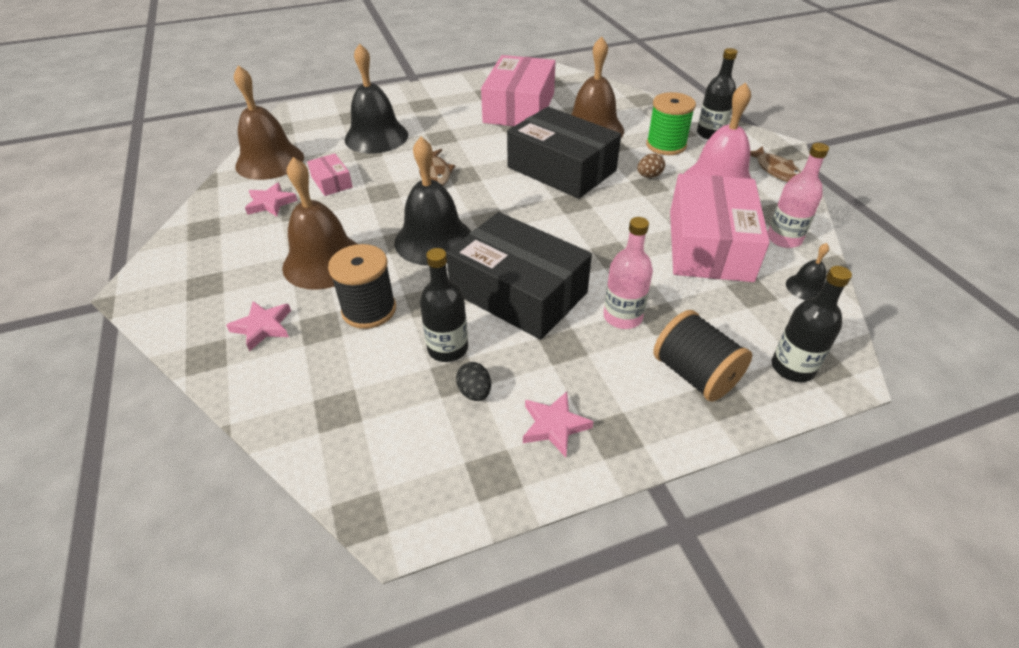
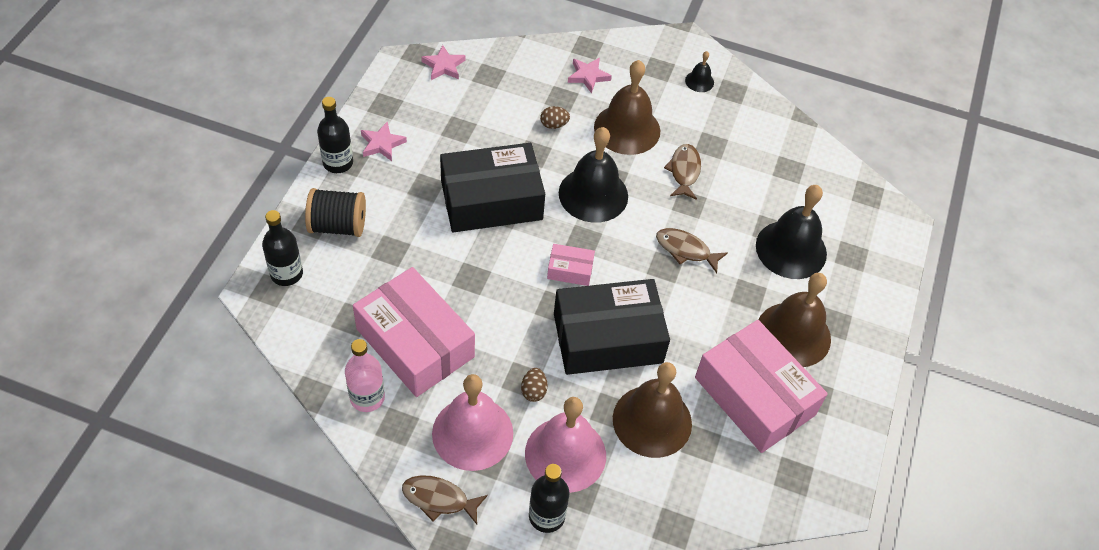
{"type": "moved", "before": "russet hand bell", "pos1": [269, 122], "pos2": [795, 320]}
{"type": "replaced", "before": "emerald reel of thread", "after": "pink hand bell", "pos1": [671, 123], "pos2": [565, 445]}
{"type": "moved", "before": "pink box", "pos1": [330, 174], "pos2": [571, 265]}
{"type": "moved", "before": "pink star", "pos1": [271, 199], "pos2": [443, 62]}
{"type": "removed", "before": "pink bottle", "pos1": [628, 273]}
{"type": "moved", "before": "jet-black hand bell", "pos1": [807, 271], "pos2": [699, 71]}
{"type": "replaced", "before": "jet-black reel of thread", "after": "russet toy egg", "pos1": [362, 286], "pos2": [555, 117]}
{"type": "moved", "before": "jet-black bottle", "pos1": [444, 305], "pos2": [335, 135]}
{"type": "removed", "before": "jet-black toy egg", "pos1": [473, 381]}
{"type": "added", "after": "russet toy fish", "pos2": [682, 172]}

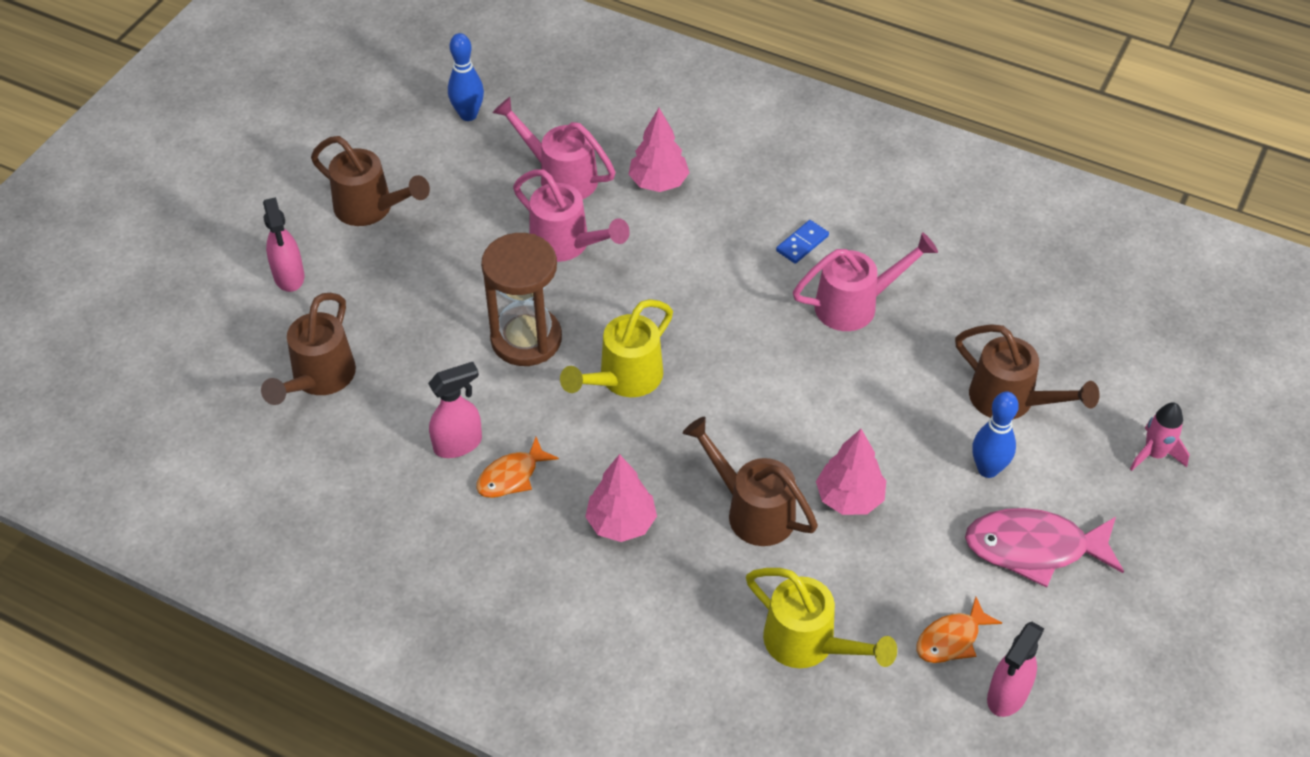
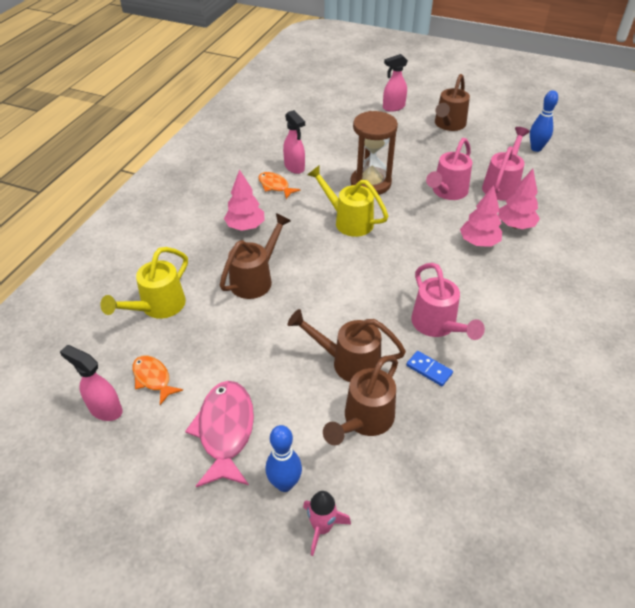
{"type": "moved", "before": "cobalt domino", "pos1": [802, 242], "pos2": [429, 368]}
{"type": "moved", "before": "russet watering can", "pos1": [308, 349], "pos2": [347, 345]}
{"type": "moved", "before": "cobalt bowling pin", "pos1": [995, 434], "pos2": [284, 458]}
{"type": "moved", "before": "pink toy tree", "pos1": [851, 472], "pos2": [481, 216]}

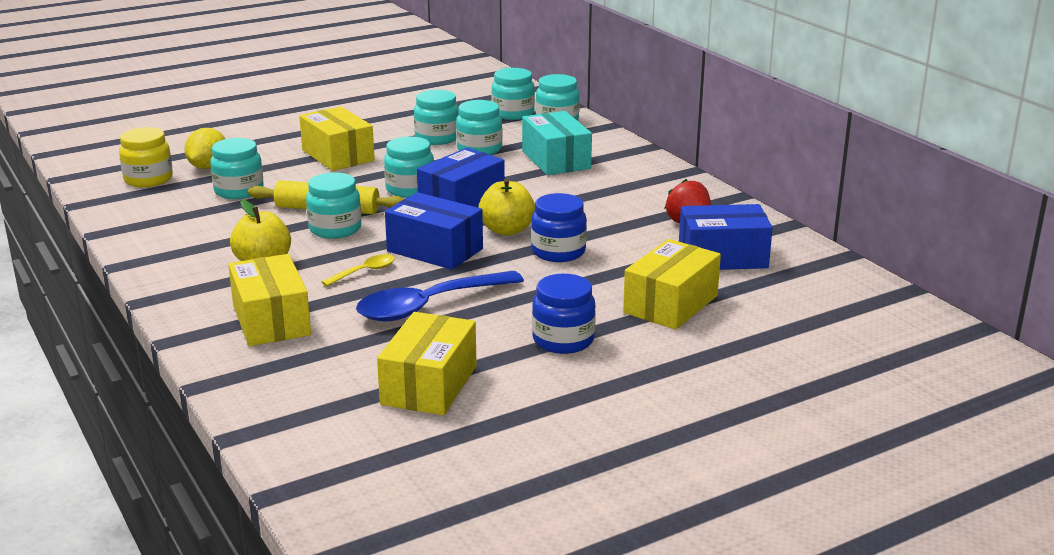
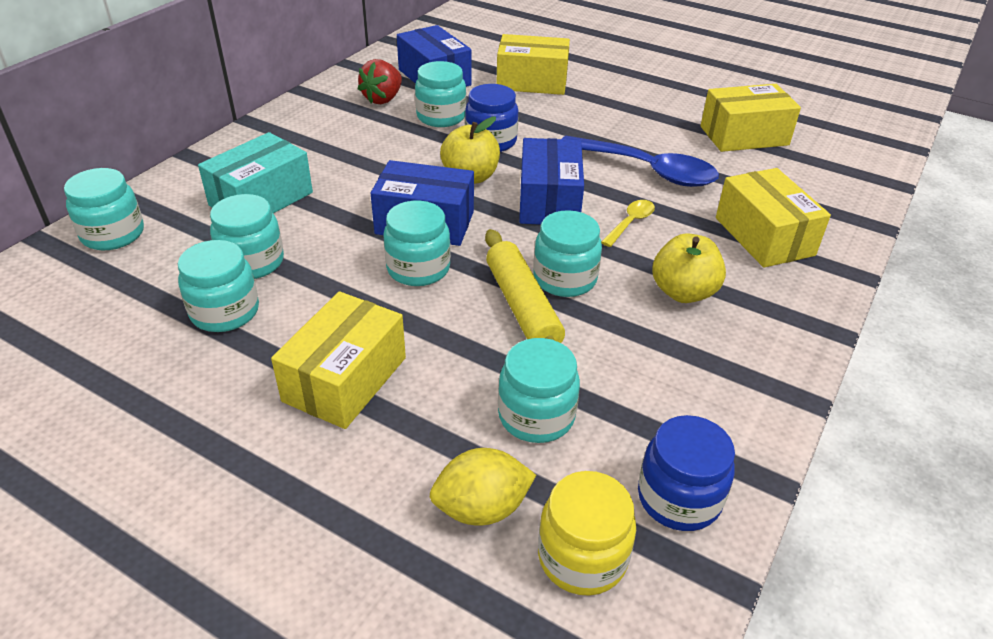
{"type": "moved", "before": "teal preserve jar", "pos1": [513, 94], "pos2": [440, 94]}
{"type": "turned", "before": "yellow box", "pos1": [269, 300], "pos2": [773, 218], "turn": -60}
{"type": "turned", "before": "yellow tablespoon", "pos1": [358, 270], "pos2": [628, 223], "turn": 105}
{"type": "moved", "before": "cobalt preserve jar", "pos1": [564, 314], "pos2": [686, 473]}

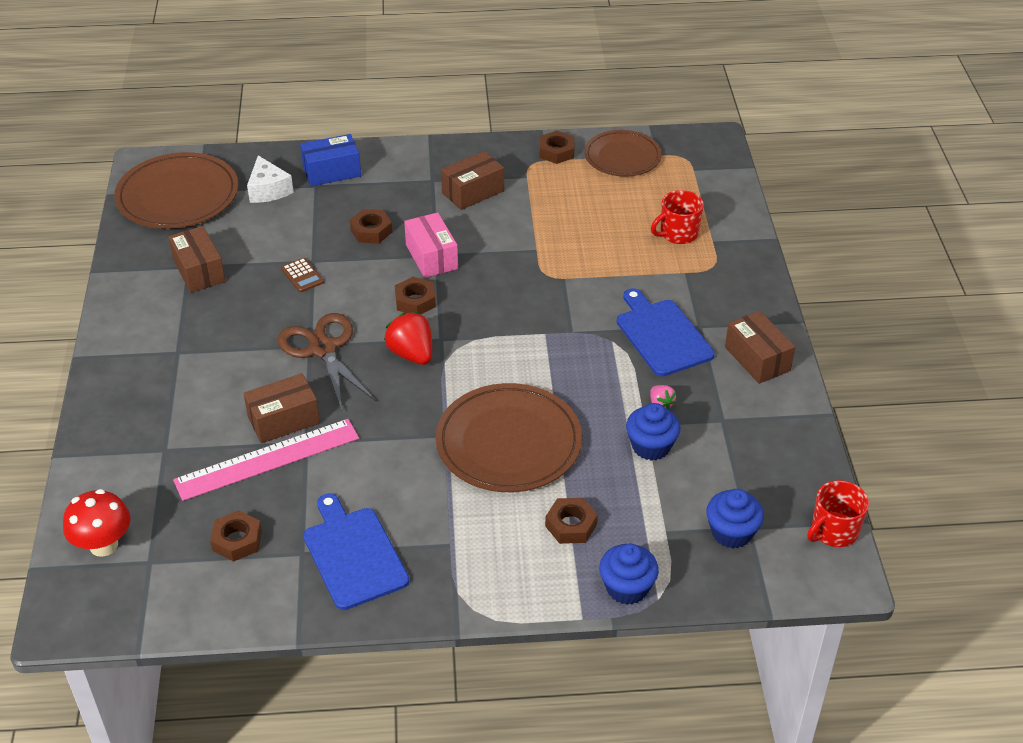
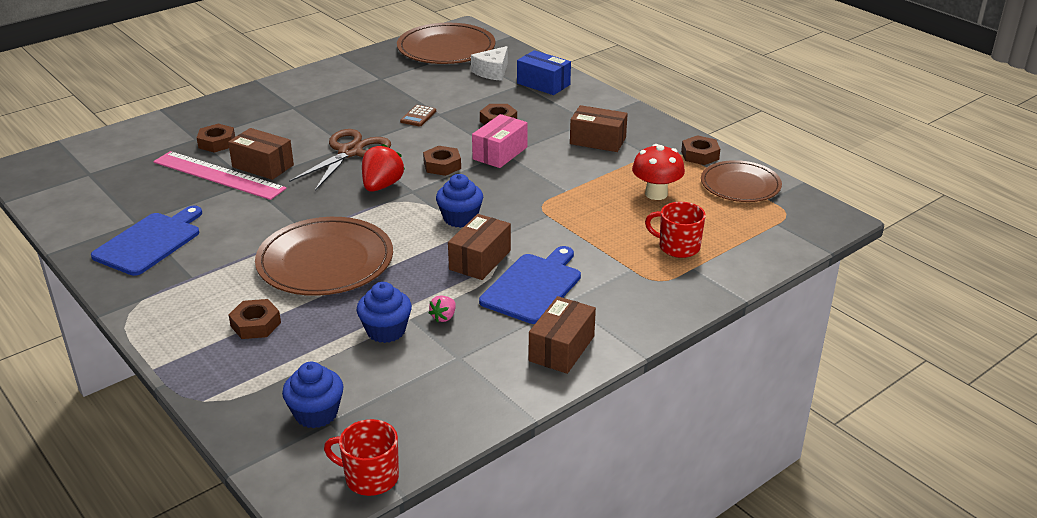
{"type": "moved", "before": "russet box", "pos1": [197, 259], "pos2": [479, 247]}
{"type": "moved", "before": "scarlet mushroom", "pos1": [97, 523], "pos2": [658, 172]}
{"type": "moved", "before": "russet hexagon nut", "pos1": [236, 536], "pos2": [216, 138]}
{"type": "moved", "before": "cobalt cupcake", "pos1": [629, 574], "pos2": [459, 201]}

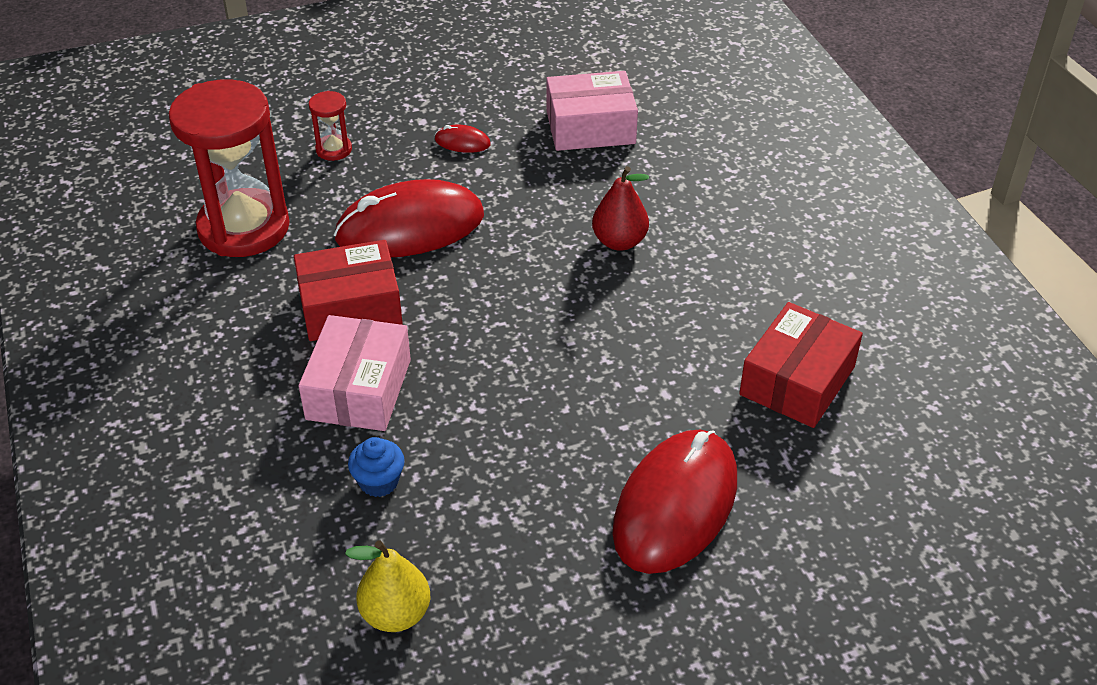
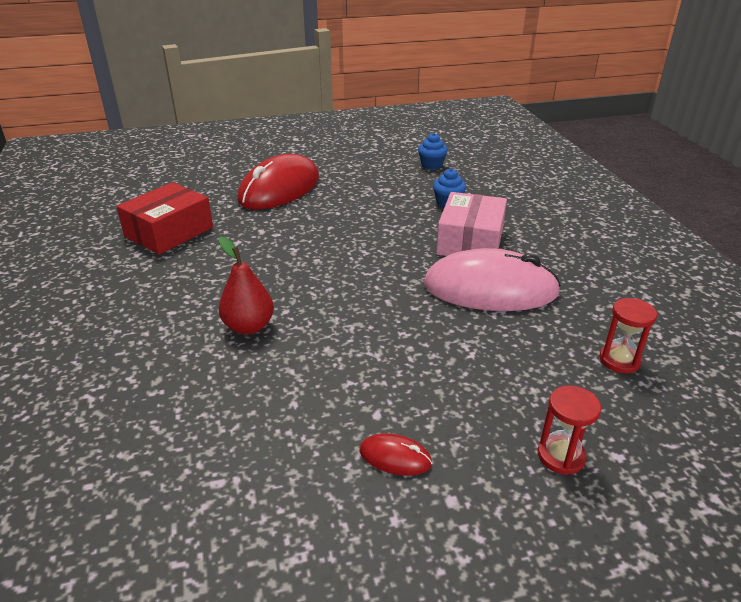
{"type": "removed", "before": "pink box", "pos1": [592, 111]}
{"type": "resized", "before": "scarlet sand timer", "pos1": [229, 168], "pos2": [628, 335], "scale": 0.42}
{"type": "removed", "before": "scarlet PC mouse", "pos1": [409, 218]}
{"type": "replaced", "before": "scarlet box", "after": "pink PC mouse", "pos1": [348, 290], "pos2": [492, 279]}
{"type": "replaced", "before": "yellow pear", "after": "cobalt cupcake", "pos1": [387, 586], "pos2": [433, 151]}

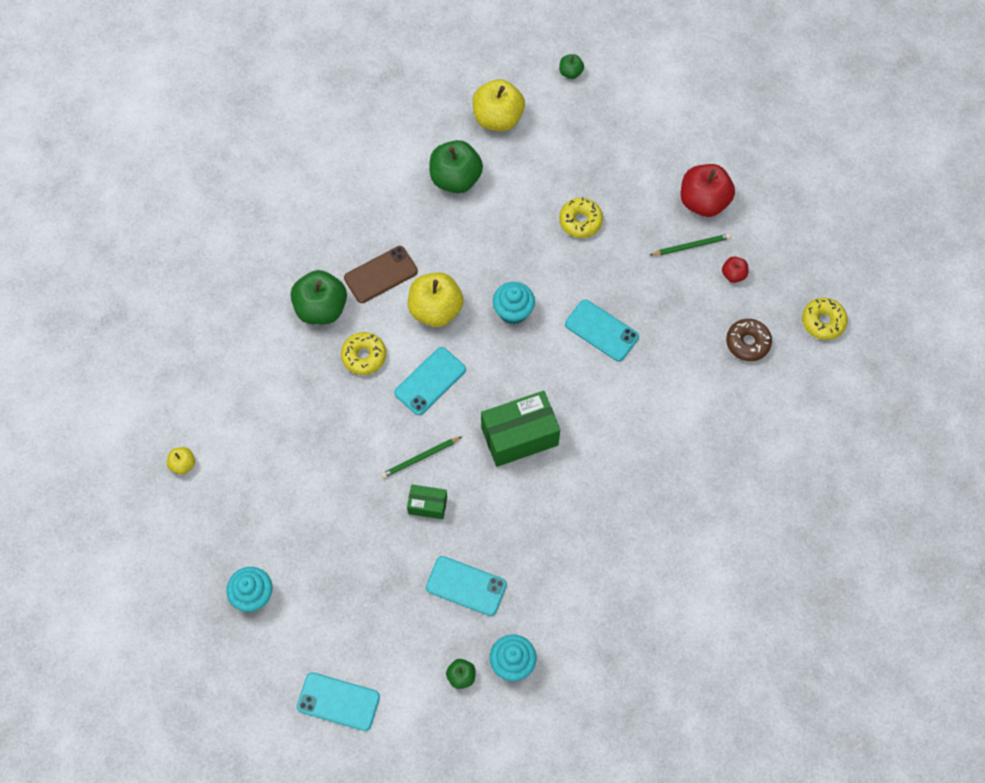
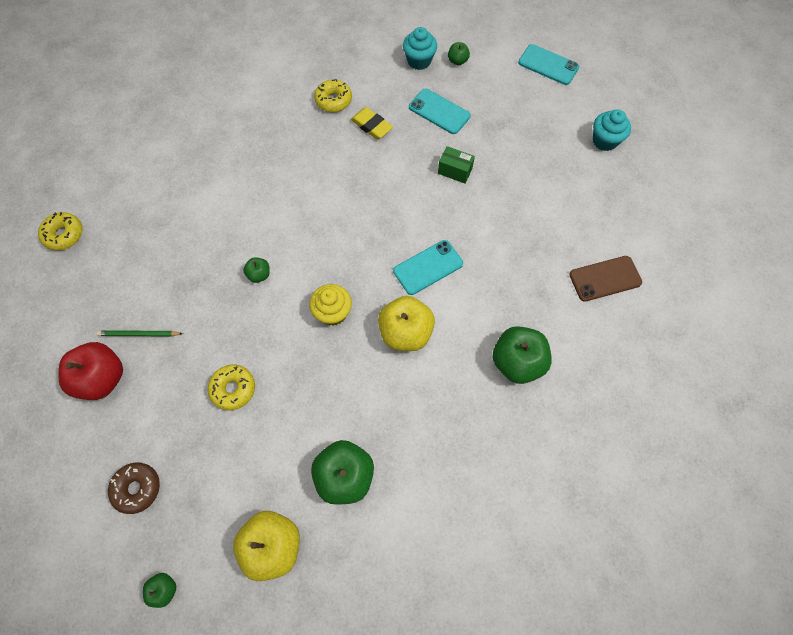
{"type": "moved", "before": "russet mobile phone", "pos1": [381, 274], "pos2": [605, 279]}
{"type": "removed", "before": "scarlet toy apple", "pos1": [735, 269]}
{"type": "recoloured", "before": "teal cupcake", "after": "yellow cupcake", "pos1": [514, 303], "pos2": [331, 305]}
{"type": "replaced", "before": "teal mobile phone", "after": "emerald toy apple", "pos1": [602, 330], "pos2": [256, 270]}
{"type": "moved", "before": "russet doughnut", "pos1": [749, 340], "pos2": [134, 488]}
{"type": "moved", "before": "yellow doughnut", "pos1": [363, 353], "pos2": [333, 95]}
{"type": "removed", "before": "emerald box", "pos1": [520, 429]}
{"type": "removed", "before": "emerald wooden pencil", "pos1": [421, 457]}
{"type": "removed", "before": "yellow toy apple", "pos1": [181, 461]}
{"type": "added", "after": "yellow gum eraser", "pos2": [372, 123]}

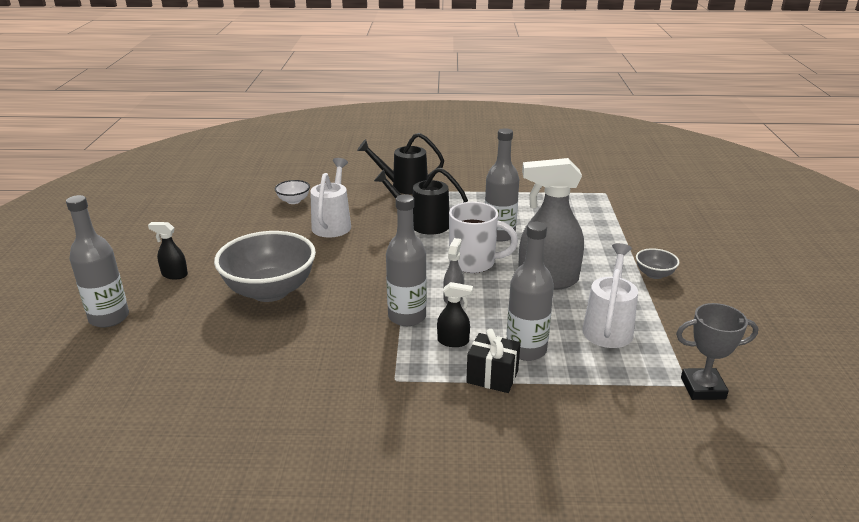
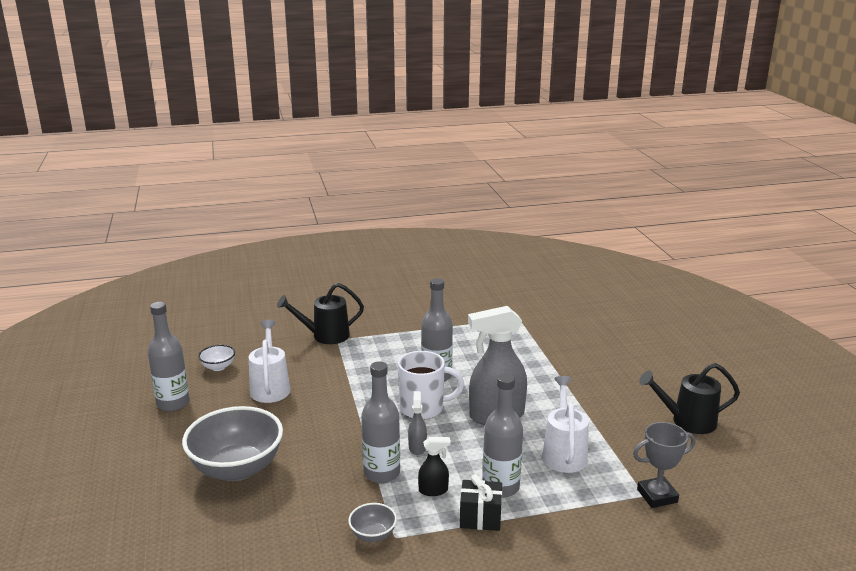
{"type": "moved", "before": "jet-black watering can", "pos1": [421, 201], "pos2": [689, 398]}
{"type": "moved", "before": "ash-grey bottle", "pos1": [97, 261], "pos2": [169, 356]}
{"type": "removed", "before": "jet-black spray bottle", "pos1": [168, 251]}
{"type": "moved", "before": "ash-grey deep dish", "pos1": [658, 263], "pos2": [372, 522]}

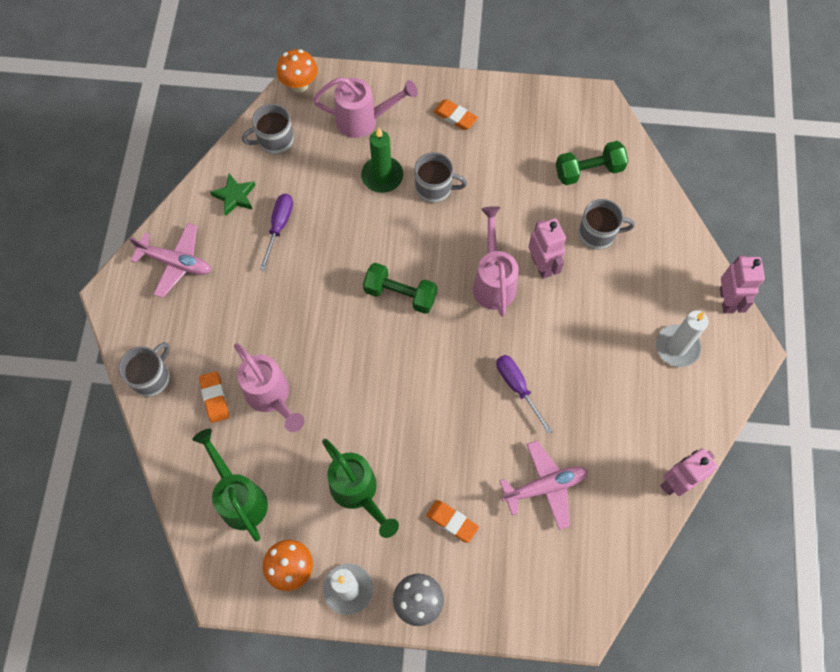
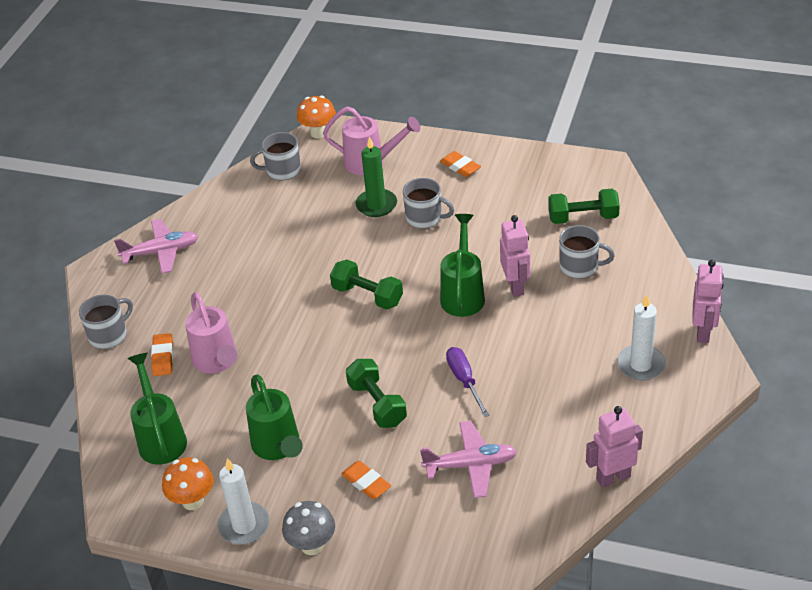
{"type": "removed", "before": "emerald star", "pos1": [232, 194]}
{"type": "removed", "before": "purple screwdriver", "pos1": [276, 232]}
{"type": "recoloured", "before": "pink watering can", "after": "emerald watering can", "pos1": [496, 261], "pos2": [462, 265]}
{"type": "turned", "before": "pink toy plane", "pos1": [170, 260], "pos2": [156, 246], "turn": -45}
{"type": "added", "after": "emerald dumbbell", "pos2": [376, 393]}

